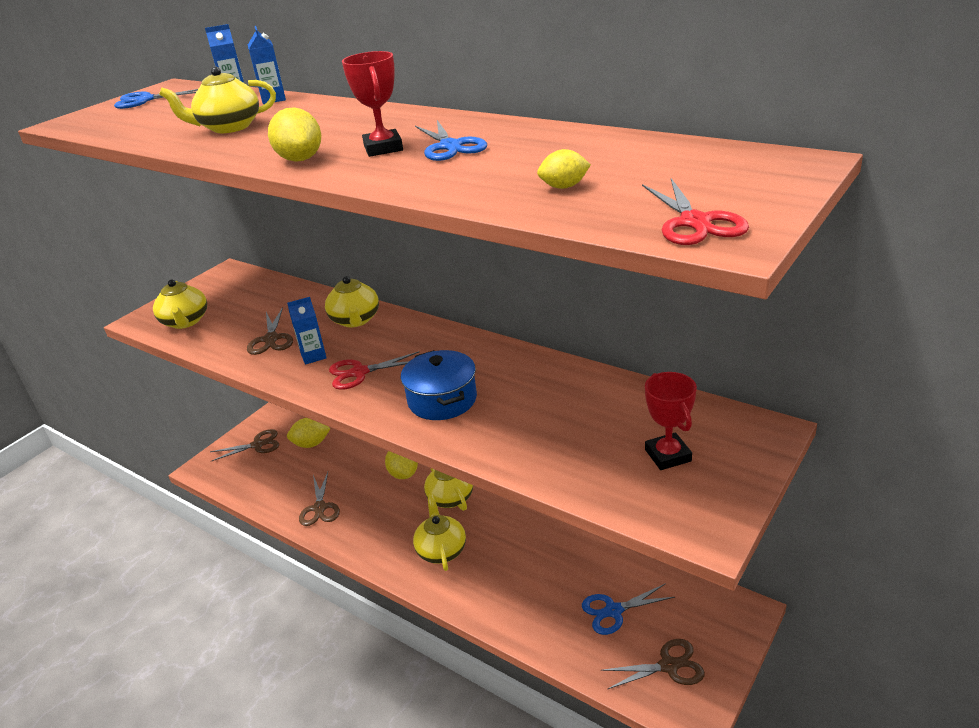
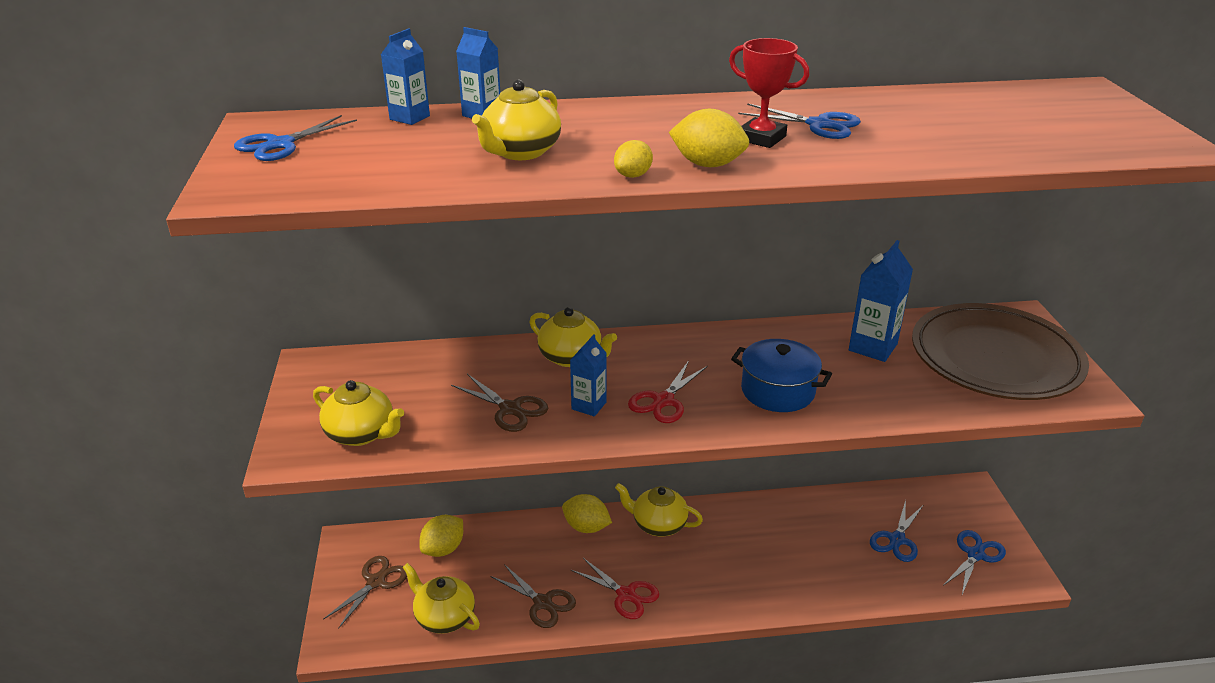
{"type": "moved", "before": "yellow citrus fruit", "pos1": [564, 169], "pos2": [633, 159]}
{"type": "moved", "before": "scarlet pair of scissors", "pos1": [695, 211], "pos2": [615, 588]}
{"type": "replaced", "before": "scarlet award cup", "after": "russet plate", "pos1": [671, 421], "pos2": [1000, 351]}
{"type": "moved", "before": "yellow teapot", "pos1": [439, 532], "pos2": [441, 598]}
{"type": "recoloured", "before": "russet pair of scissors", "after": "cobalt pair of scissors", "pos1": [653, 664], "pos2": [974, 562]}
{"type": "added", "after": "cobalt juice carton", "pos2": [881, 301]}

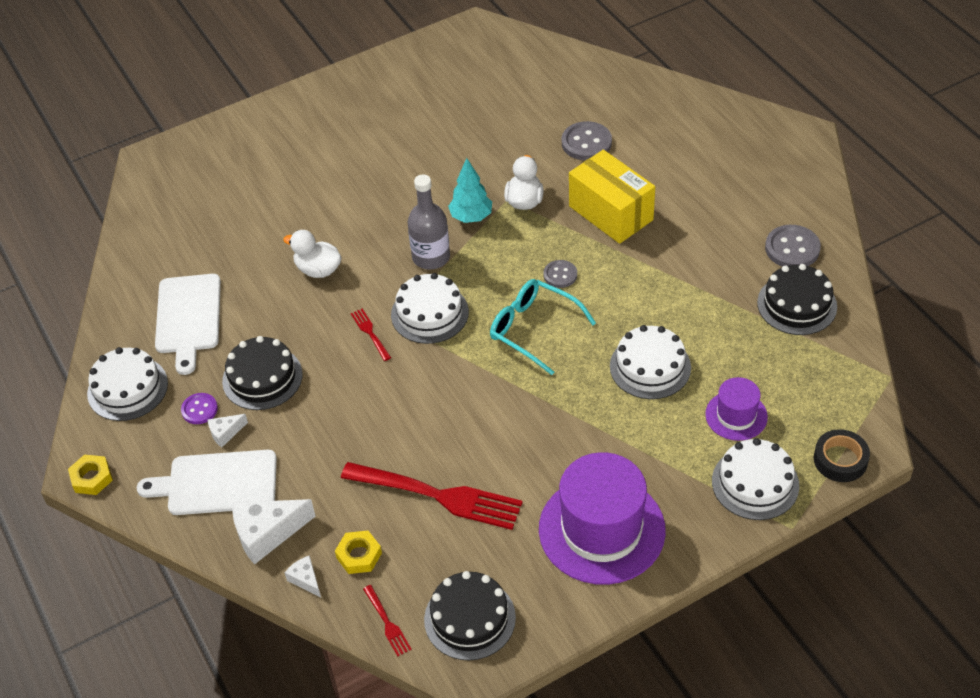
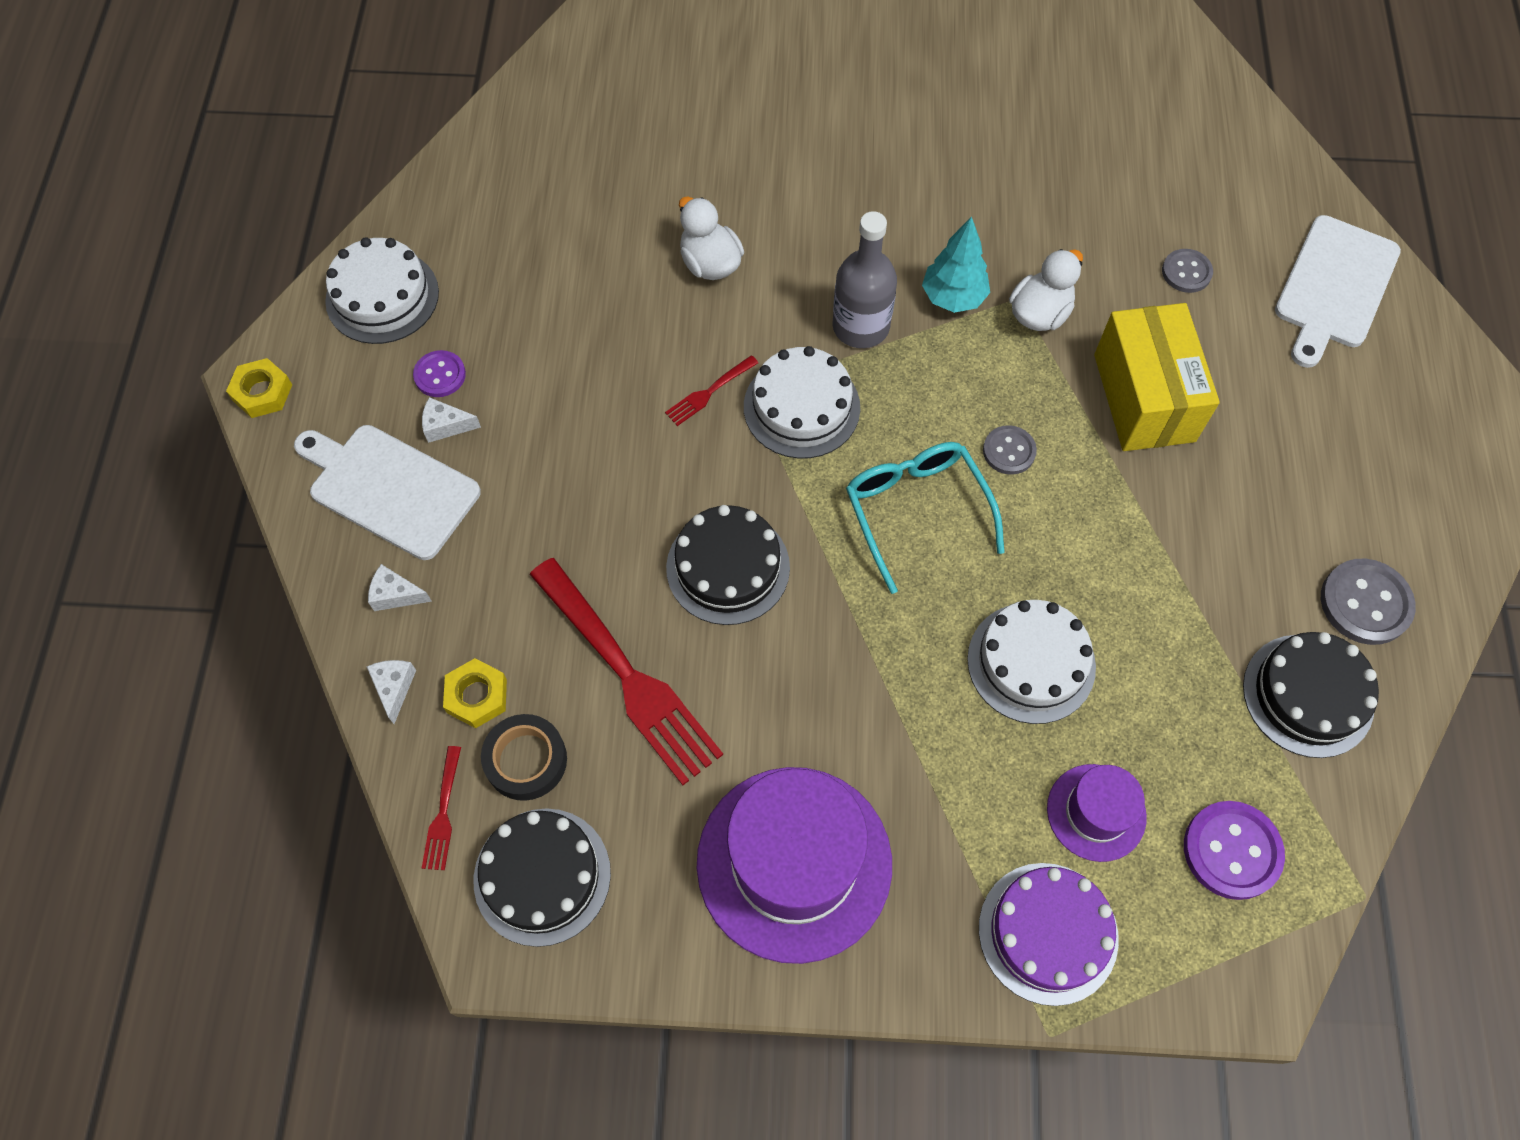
{"type": "resized", "before": "ash-grey button", "pos1": [587, 140], "pos2": [1187, 271], "scale": 0.62}
{"type": "moved", "before": "pure white bread board", "pos1": [188, 324], "pos2": [1338, 291]}
{"type": "turned", "before": "scarlet fork", "pos1": [371, 335], "pos2": [711, 390], "turn": -135}
{"type": "moved", "before": "jet-black layer cake", "pos1": [262, 373], "pos2": [728, 565]}
{"type": "moved", "before": "jet-black sticky tape", "pos1": [842, 455], "pos2": [524, 757]}
{"type": "recoloured", "before": "pure white layer cake", "after": "purple layer cake", "pos1": [755, 479], "pos2": [1049, 934]}
{"type": "resized", "before": "pure white piece of cheese", "pos1": [274, 532], "pos2": [400, 587], "scale": 0.51}
{"type": "added", "after": "purple button", "pos2": [1234, 850]}

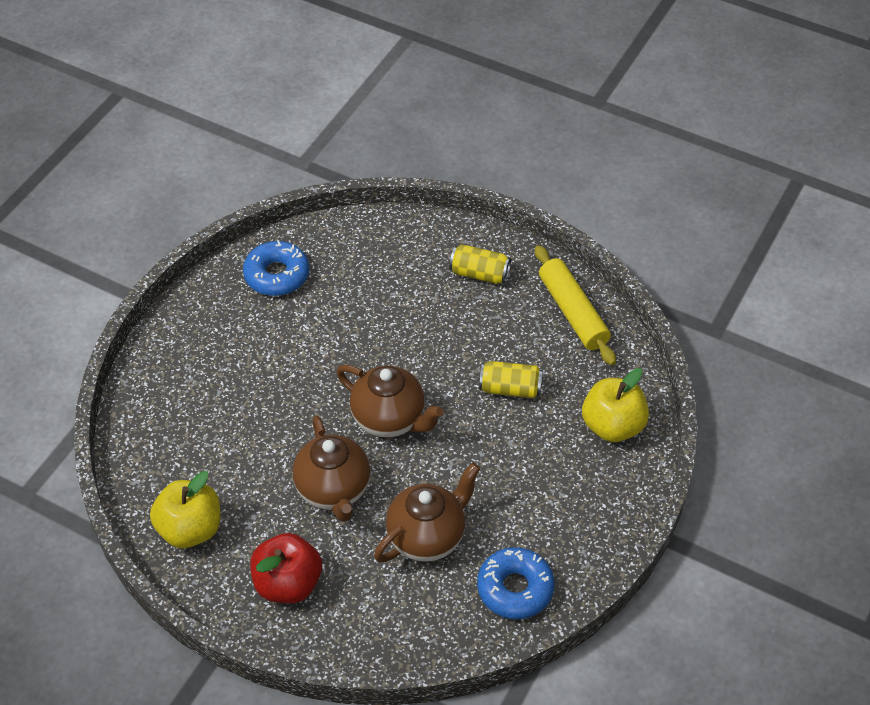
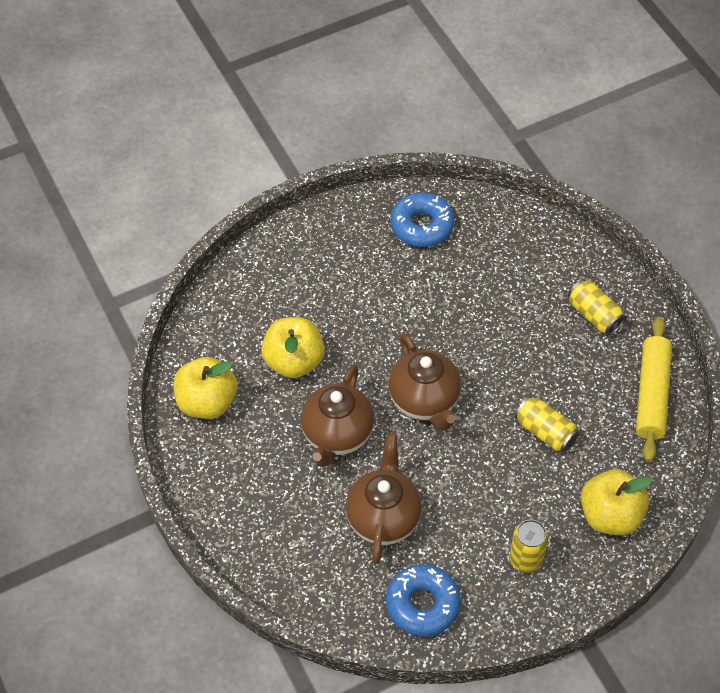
{"type": "turned", "before": "russet teapot", "pos1": [427, 512], "pos2": [384, 498], "turn": -75}
{"type": "removed", "before": "scarlet toy apple", "pos1": [286, 568]}
{"type": "added", "after": "yellow toy apple", "pos2": [293, 347]}
{"type": "added", "after": "yellow can", "pos2": [529, 546]}

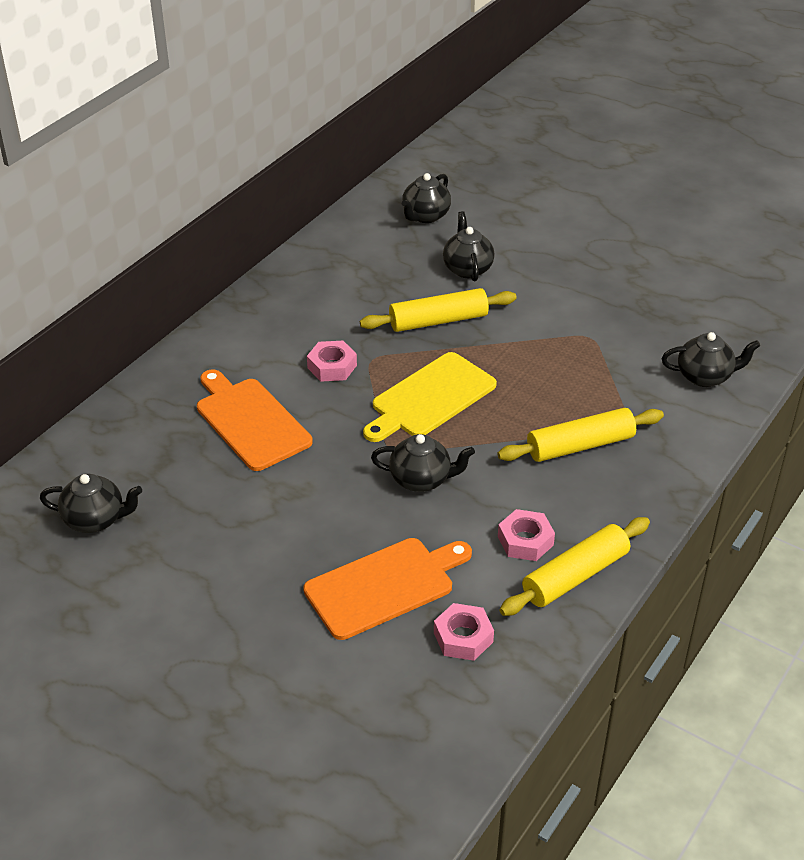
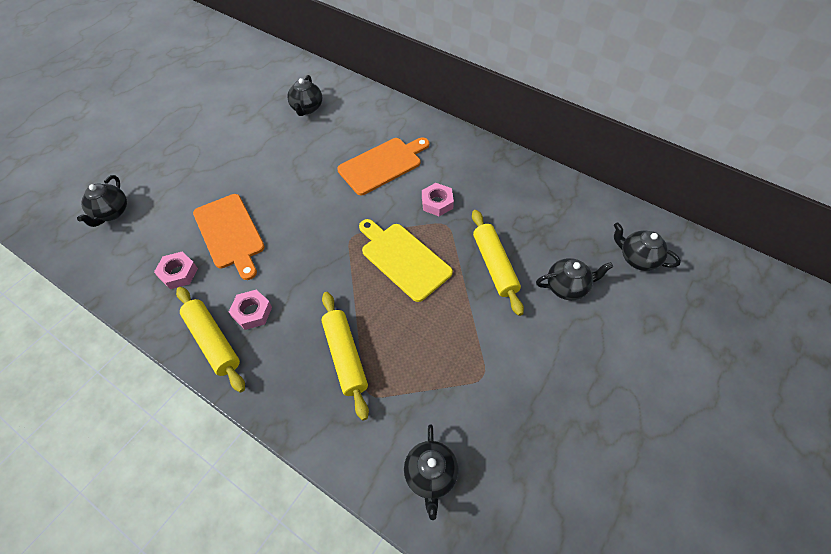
{"type": "moved", "before": "jet-black teapot", "pos1": [423, 463], "pos2": [102, 201]}

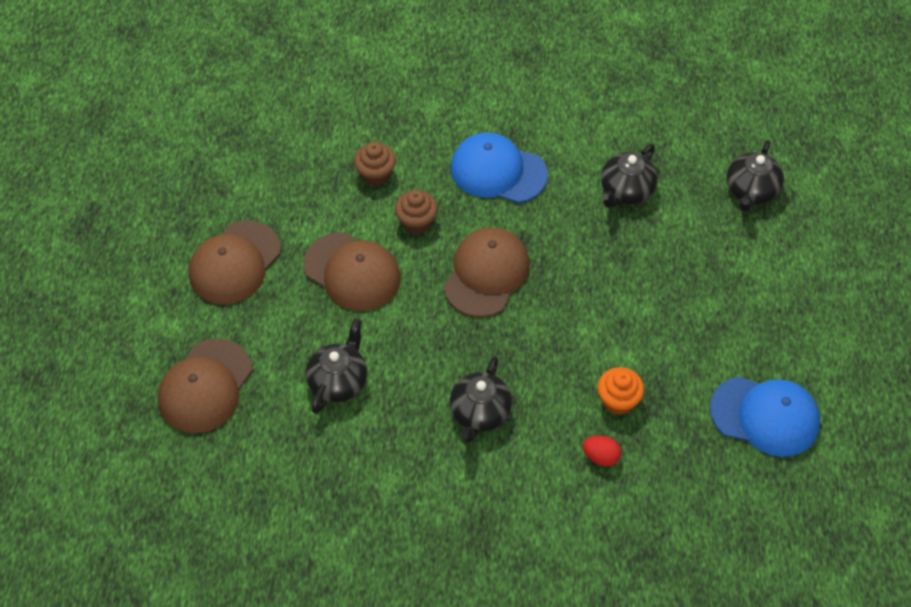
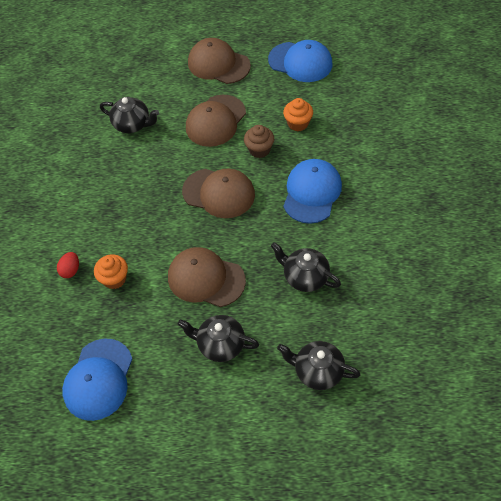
{"type": "recoloured", "before": "russet cupcake", "after": "orange-coloured cupcake", "pos1": [375, 164], "pos2": [298, 114]}
{"type": "moved", "before": "russet baseball cap", "pos1": [205, 385], "pos2": [207, 277]}
{"type": "moved", "before": "jet-black teapot", "pos1": [481, 399], "pos2": [218, 338]}
{"type": "added", "after": "cobalt baseball cap", "pos2": [300, 61]}

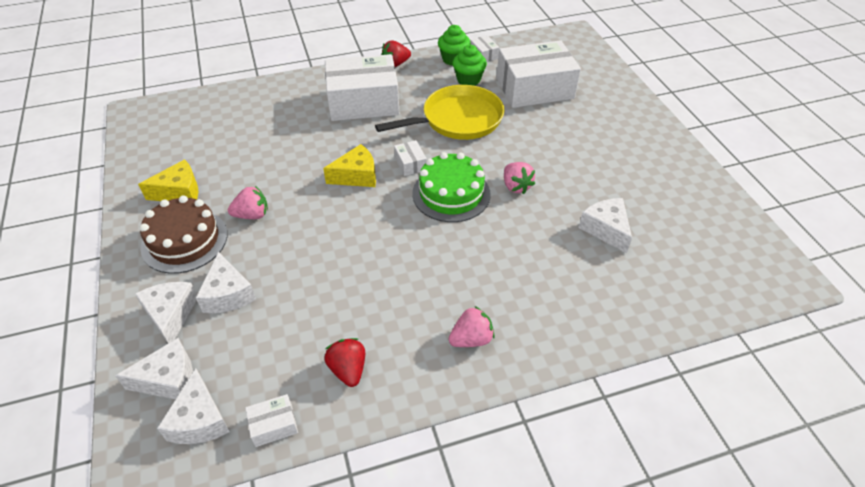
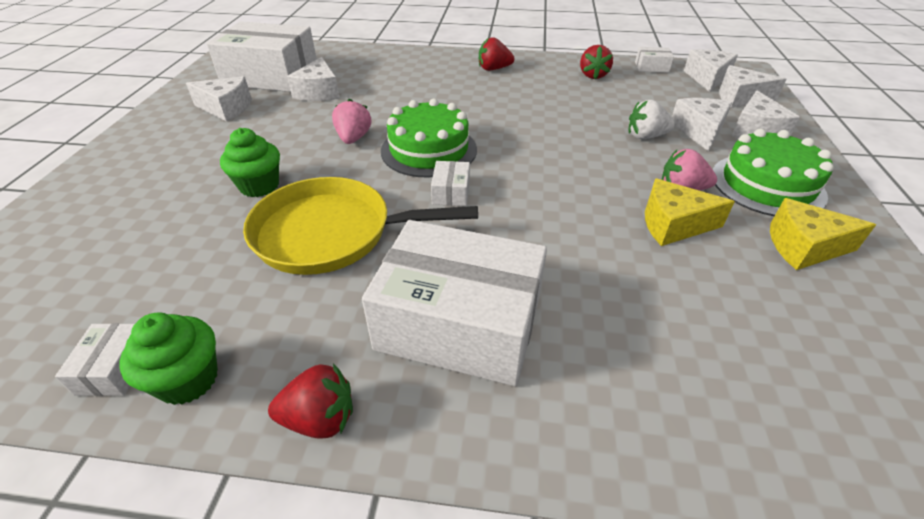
{"type": "moved", "before": "pure white box", "pos1": [539, 74], "pos2": [262, 56]}
{"type": "moved", "before": "emerald cupcake", "pos1": [470, 65], "pos2": [250, 162]}
{"type": "moved", "before": "yellow piece of cheese", "pos1": [349, 165], "pos2": [690, 212]}
{"type": "recoloured", "before": "russet layer cake", "after": "emerald layer cake", "pos1": [183, 234], "pos2": [773, 172]}
{"type": "recoloured", "before": "pink strawberry", "after": "scarlet strawberry", "pos1": [471, 326], "pos2": [496, 54]}
{"type": "added", "after": "pure white piece of cheese", "pos2": [219, 98]}
{"type": "added", "after": "pure white strawberry", "pos2": [652, 119]}

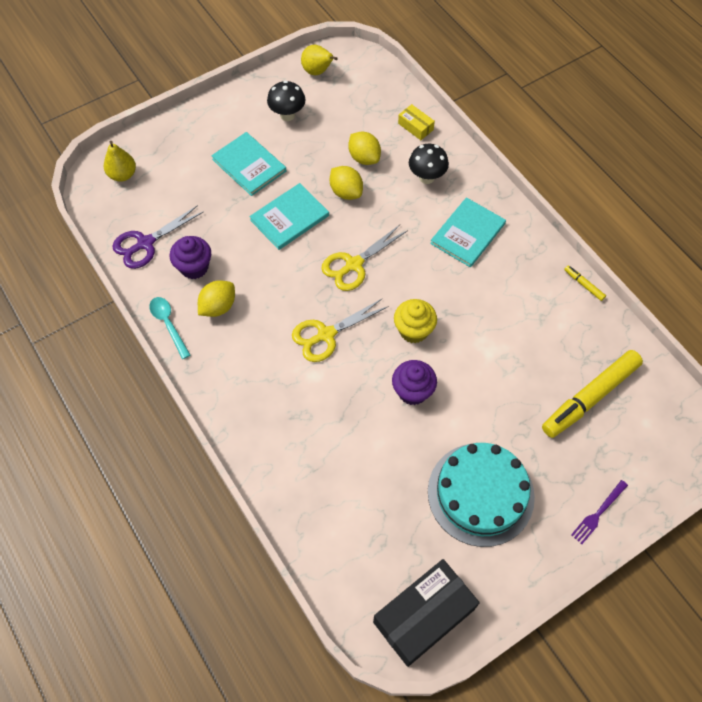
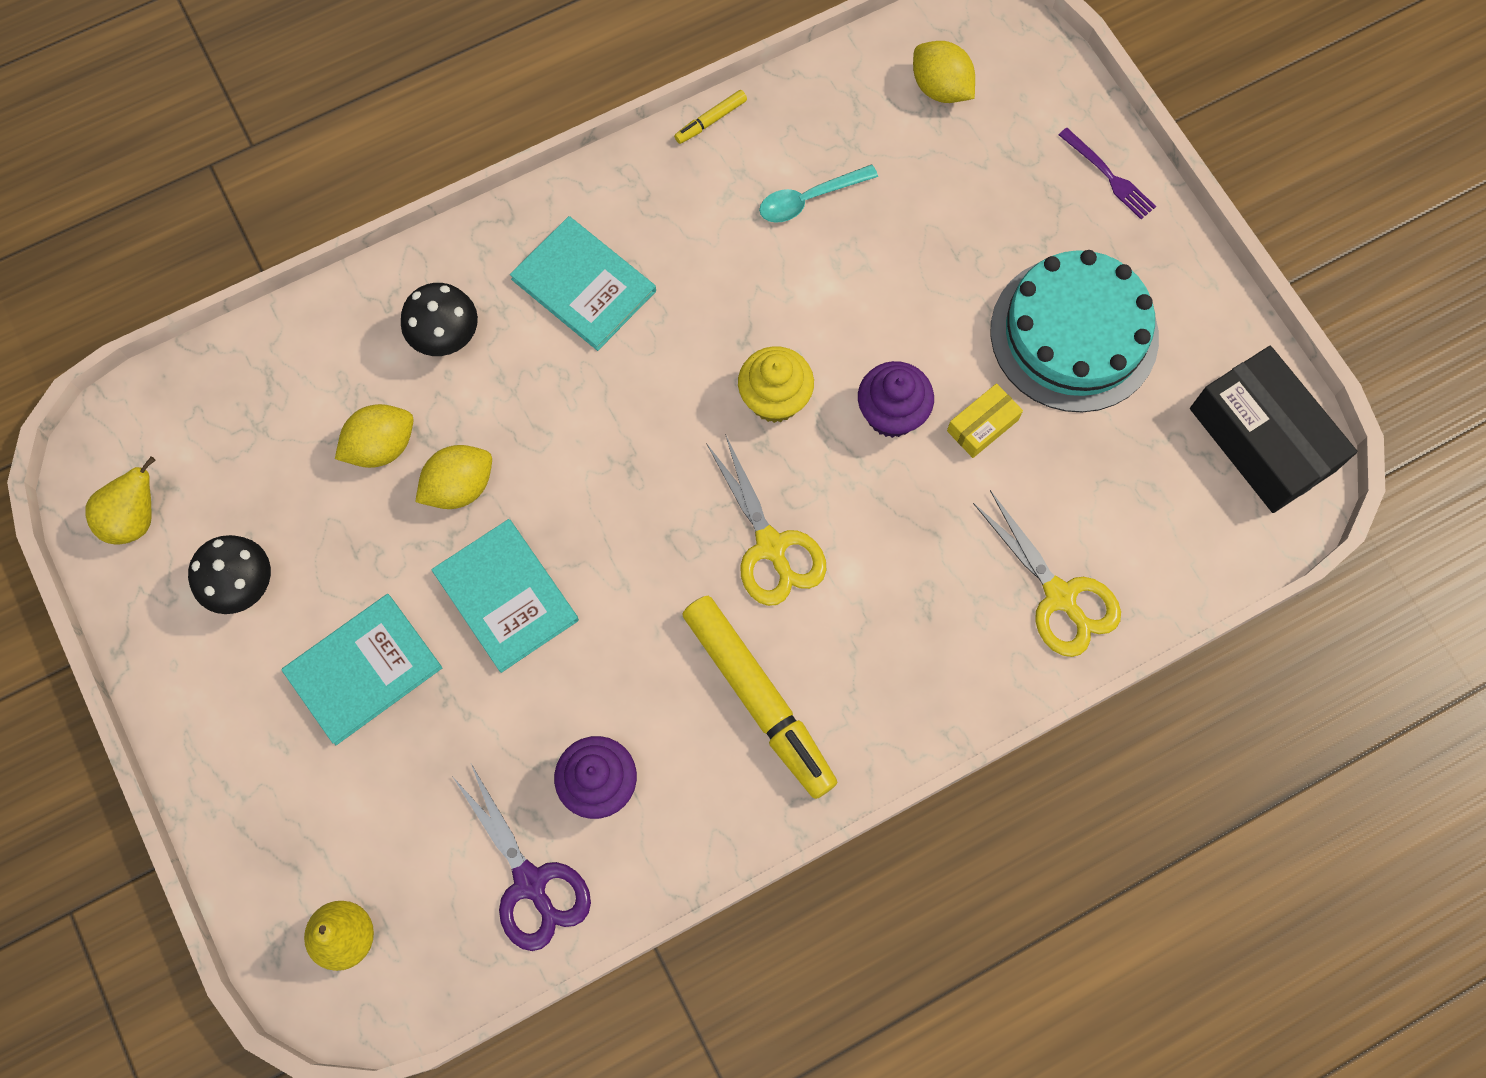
{"type": "moved", "before": "yellow box", "pos1": [416, 122], "pos2": [985, 420]}
{"type": "moved", "before": "yellow pair of scissors", "pos1": [365, 258], "pos2": [1047, 573]}
{"type": "moved", "before": "yellow citrus fruit", "pos1": [216, 298], "pos2": [944, 72]}
{"type": "moved", "before": "teal tablespoon", "pos1": [169, 328], "pos2": [818, 193]}
{"type": "moved", "before": "yellow felt pen", "pos1": [592, 394], "pos2": [760, 697]}

